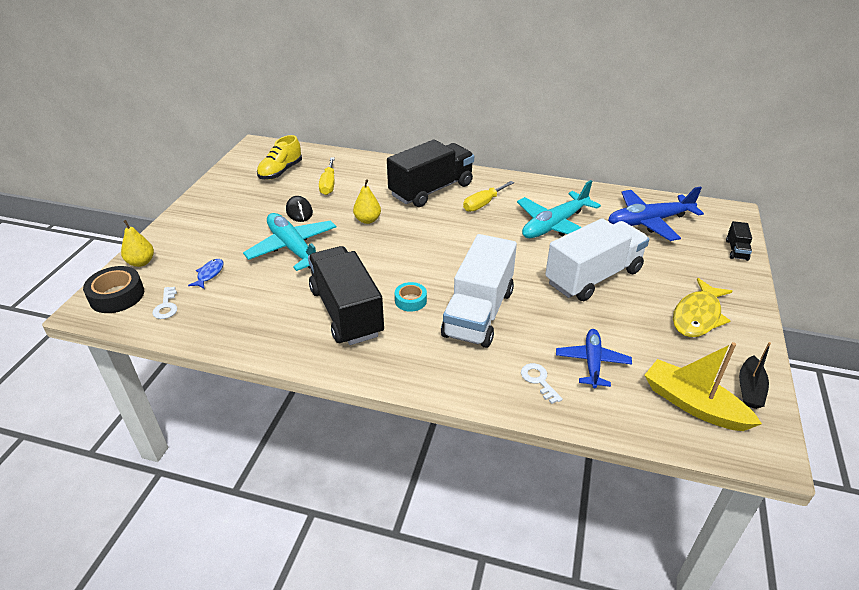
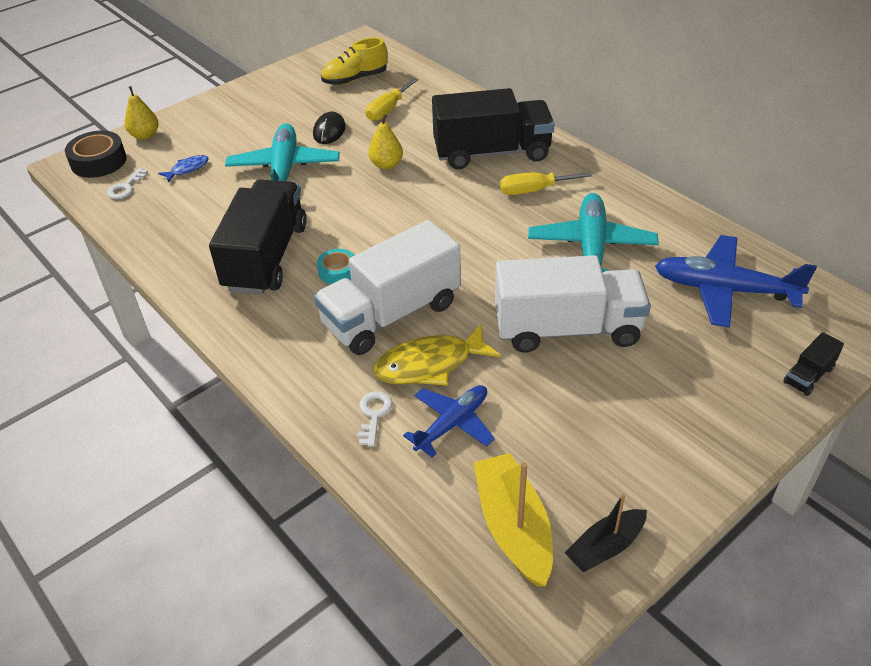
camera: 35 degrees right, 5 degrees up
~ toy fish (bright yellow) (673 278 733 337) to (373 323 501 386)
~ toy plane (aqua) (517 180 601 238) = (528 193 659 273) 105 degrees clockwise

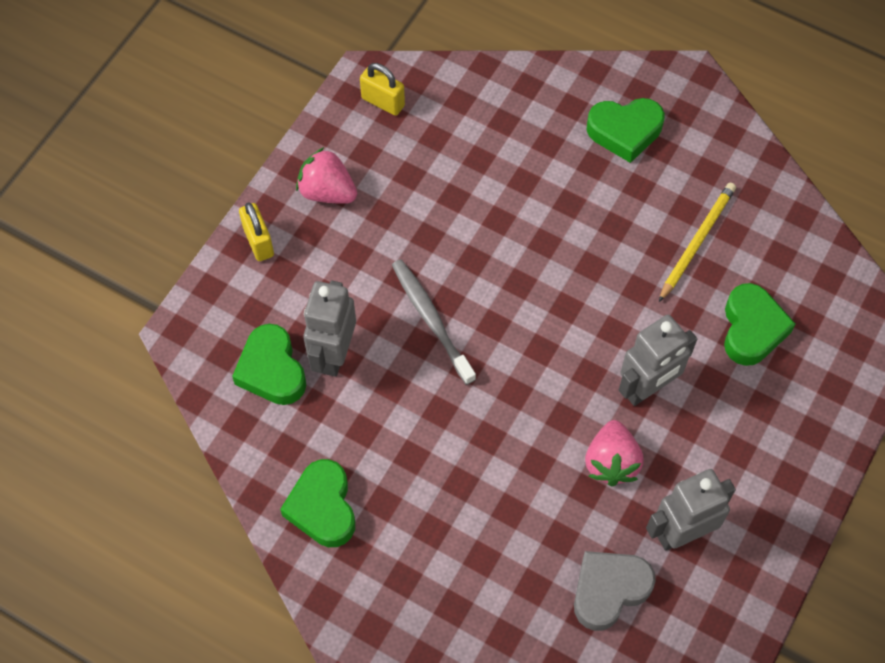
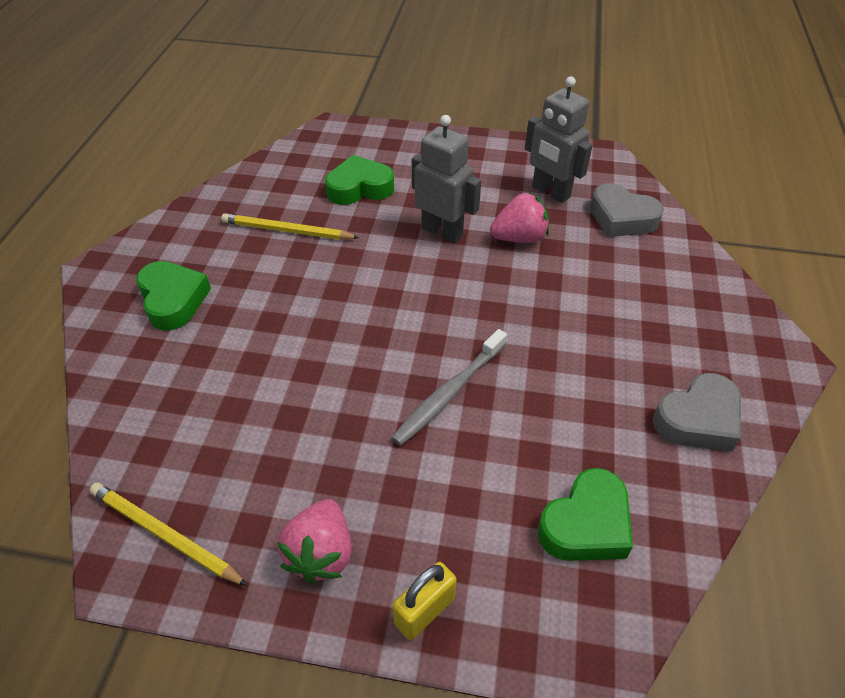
camera: 110 degrees left, 15 degrees down
~ padlock (bright yellow) (360 63 405 116) to wooden pencil (bright yellow) (90 483 248 586)
~ heart shape (emerald) (280 459 355 547) to heart shape (ash-grey) (653 373 741 452)
- robot (ash-grey) (303 281 356 377)

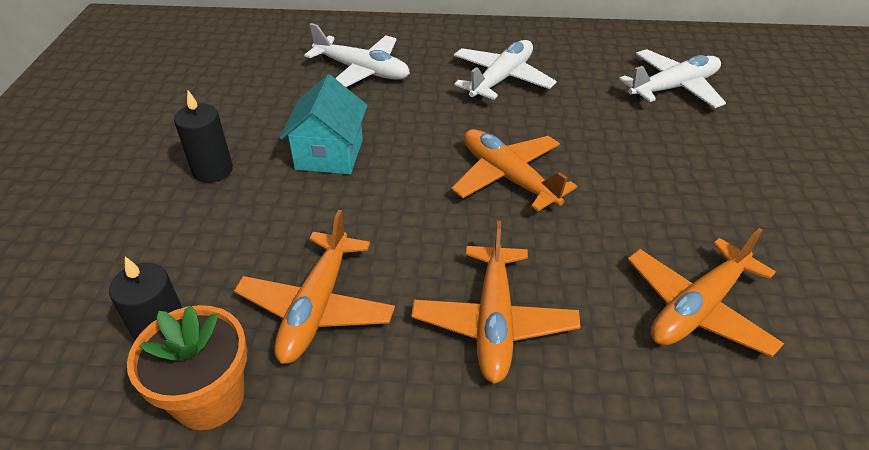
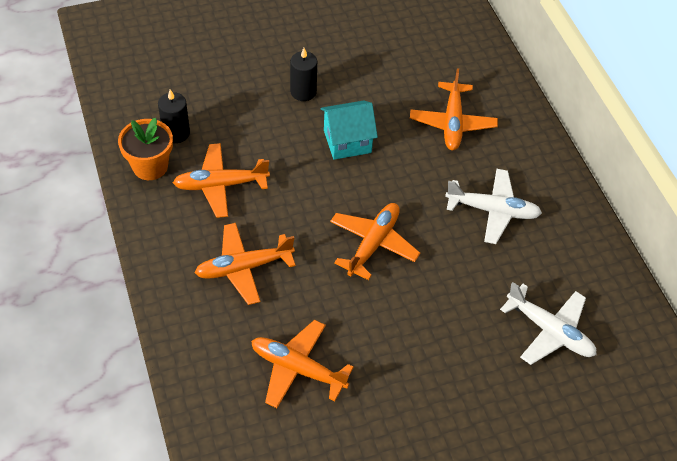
camera: 65 degrees right, 10 degrees up
~ toy plane (white) (304 23 410 87) to toy plane (orange-coloured) (410 68 498 150)

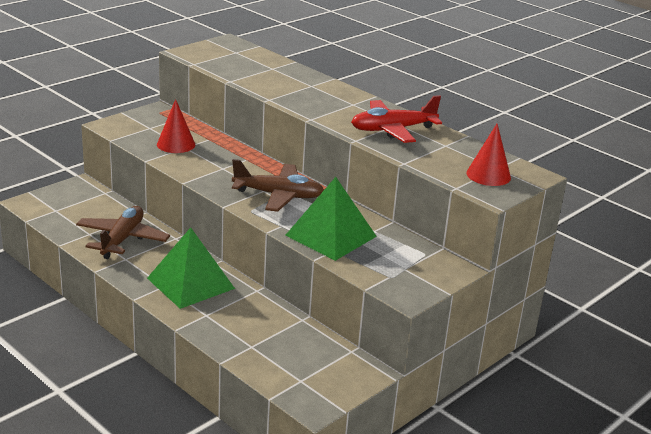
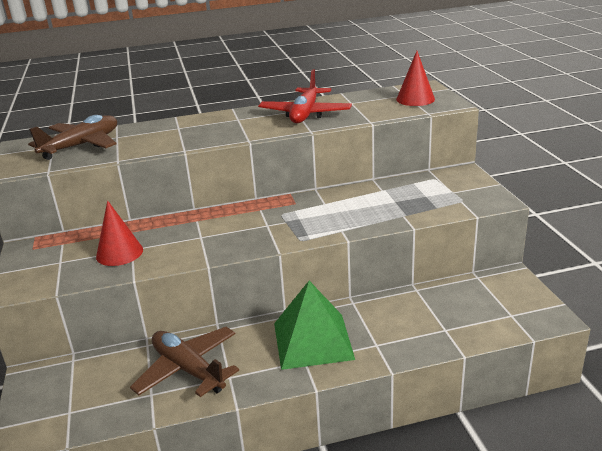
camera: 55 degrees left, 0 degrees up
~ toy plane (dark brown) (232 159 324 212) to (28 115 117 160)
- pyramid shape (emerald) (285 177 377 261)

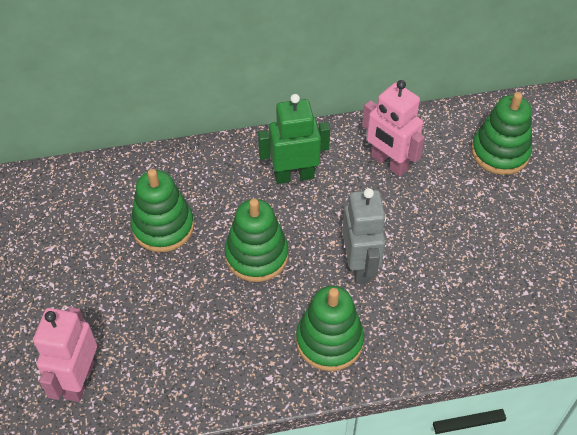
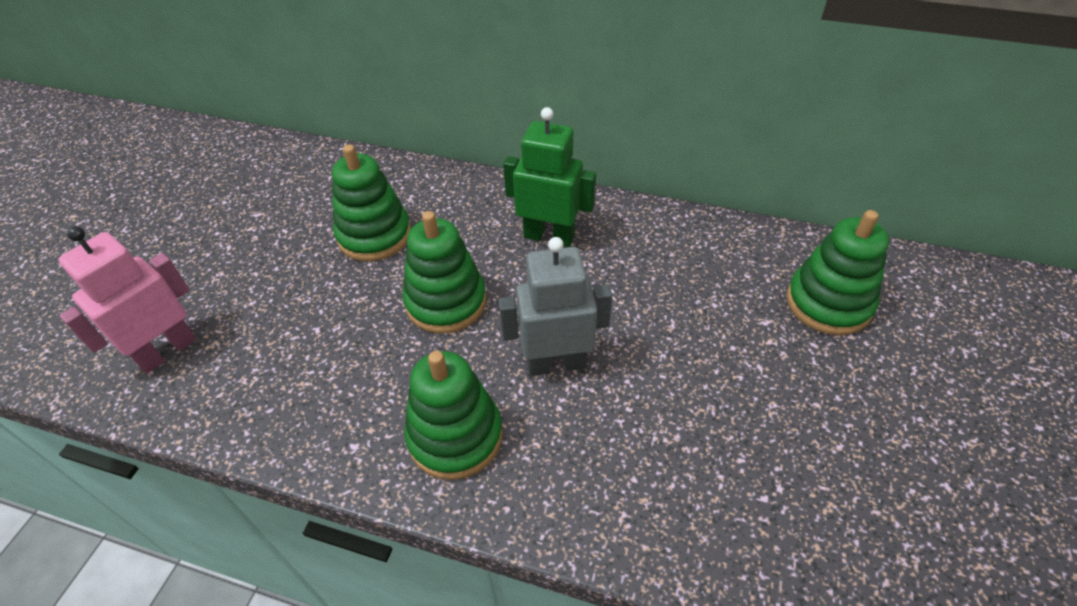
camera: 30 degrees right, 5 degrees down
~ robot (ash-grey) (342 188 386 284) = (499 237 612 376) 120 degrees counterclockwise
- robot (rosy) (362 80 425 176)

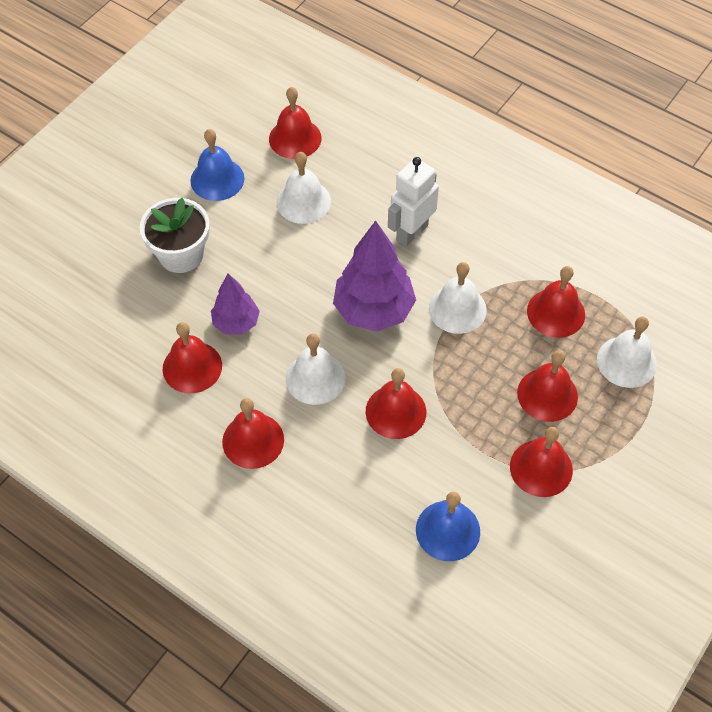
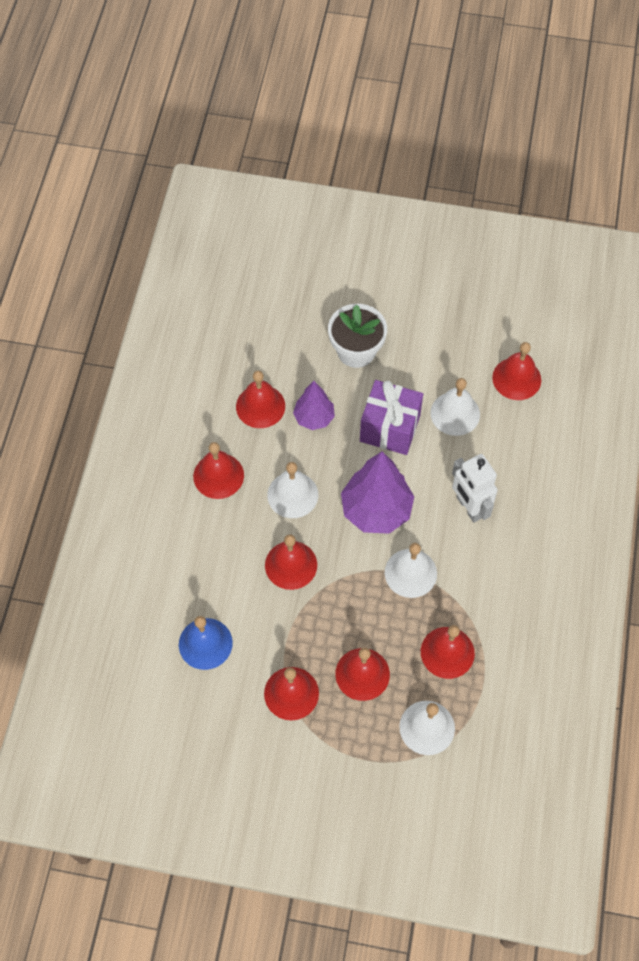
camera: 65 degrees right, 5 degrees up
+ wrapped gift (violet) (360 380 423 455)
~ robot (white) (388 157 439 247) = (452 454 498 523) 135 degrees counterclockwise
- hand bell (cobalt) (190 129 245 201)

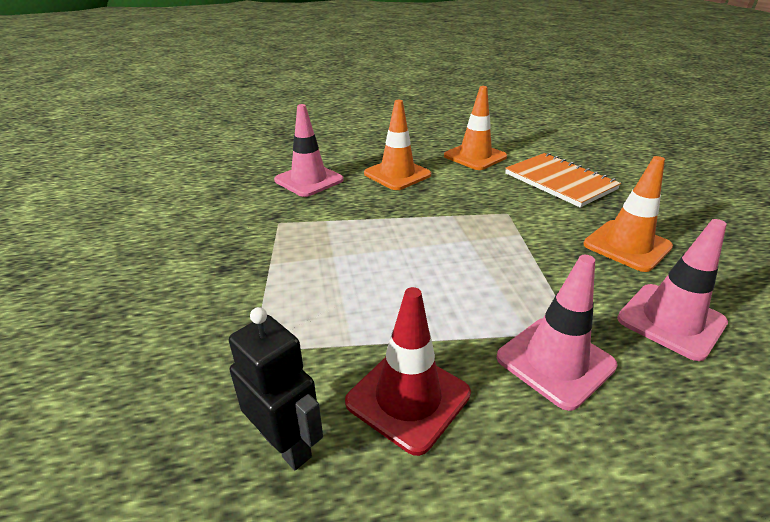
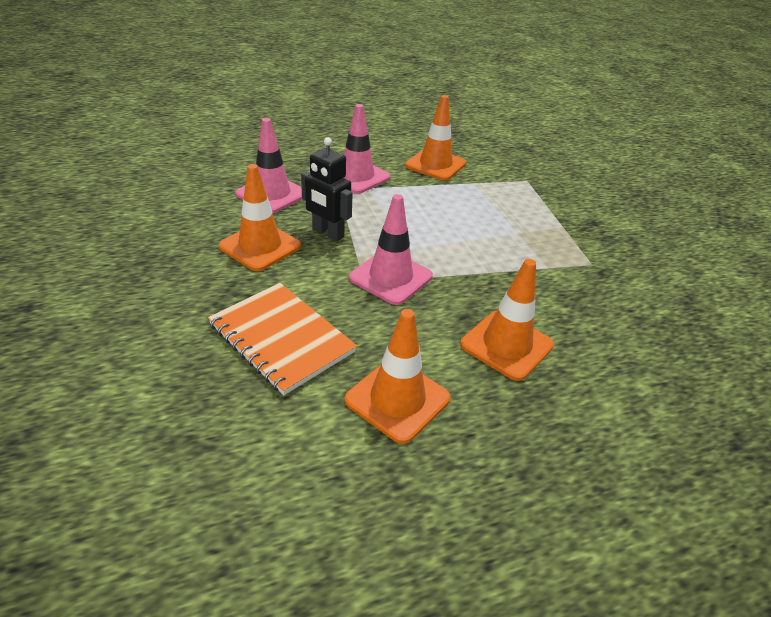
camera: 170 degrees right, 5 degrees up
~ robot (jet-black) (229 307 323 470) to (301 137 353 242)
~ traffic cone (rosy) (274 104 344 197) to (349 194 433 305)
~ traffic cone (red) (345 287 471 456) to traffic cone (orange-coloured) (405 95 466 180)

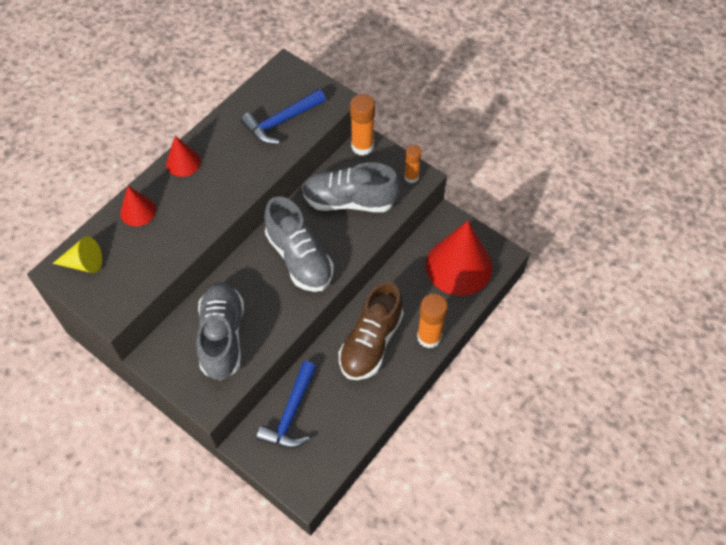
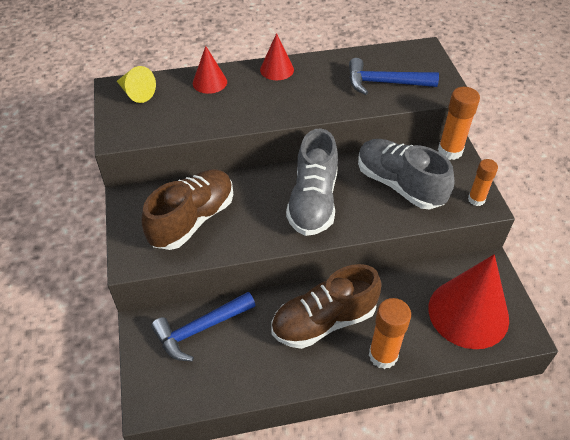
camera: 40 degrees right, 10 degrees down
~ shoe (ash-grey) (196 282 244 380) to shoe (dark brown) (141 169 233 250)

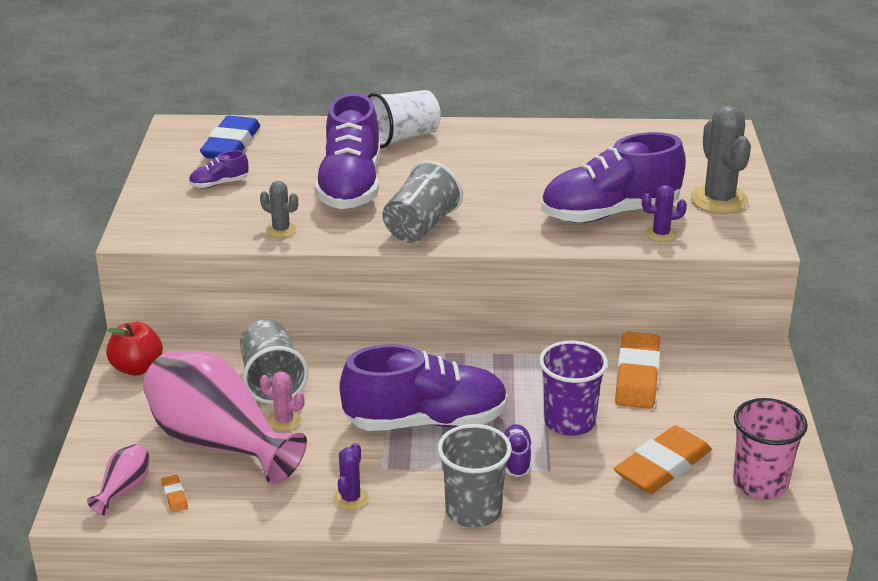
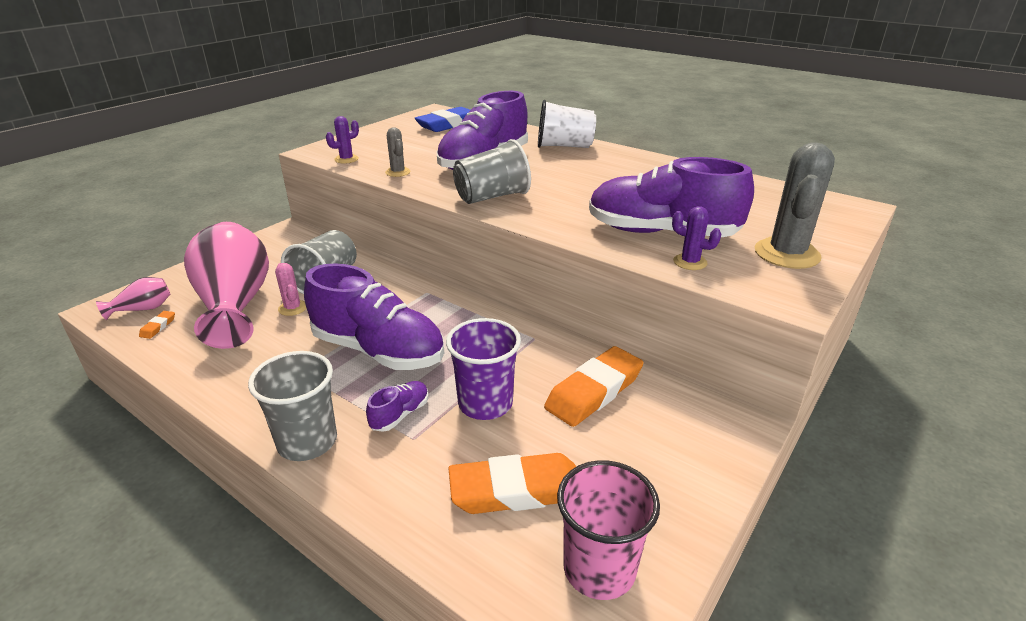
camera: 35 degrees right, 0 degrees up
~ cactus (violet) (333 443 369 510) to (326 116 359 164)
- apple (red) (106 322 163 376)
- shoe (violet) (189 150 249 188)

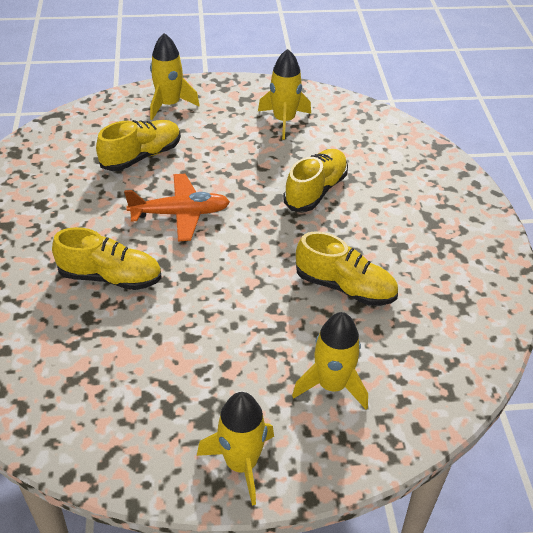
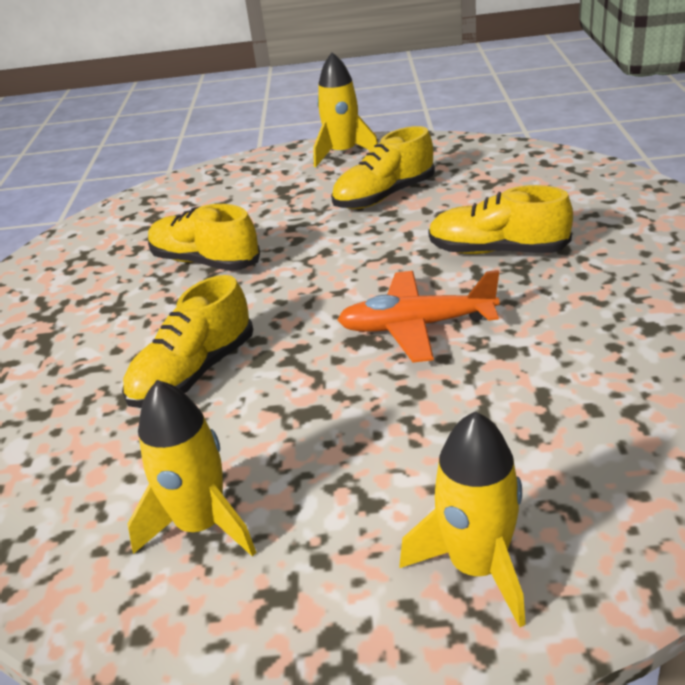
camera: 170 degrees left, 10 degrees down
~ shoe (bright yellow) (96 120 181 171) to (331 126 435 209)
- spaceship (bright yellow) (292 312 368 409)

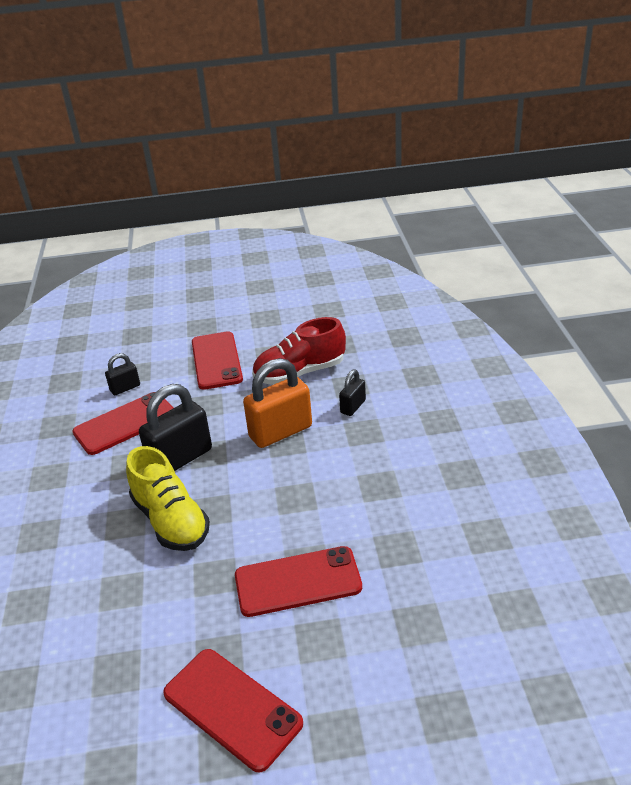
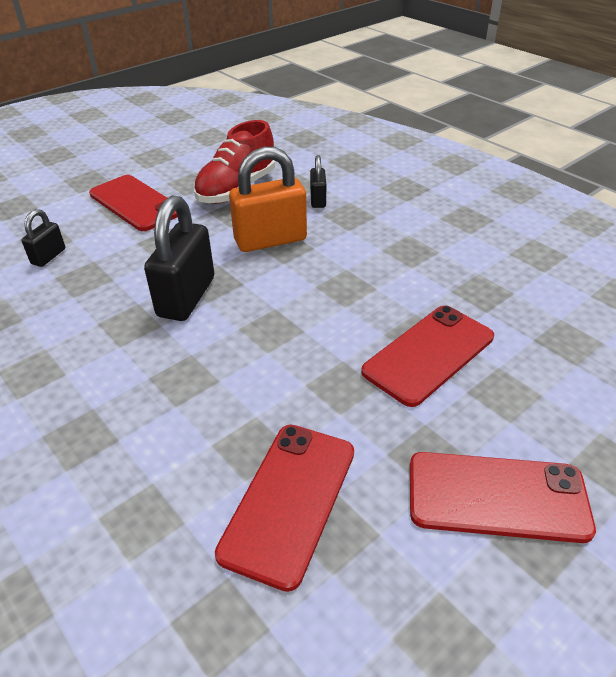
camera: 35 degrees left, 5 degrees up
~ mobile phone (red) (72 392 173 455) to (215 425 354 592)
~ padlock (orange-coloured) (243 358 312 448) = (229 147 307 252) 45 degrees clockwise
- shoe (bright yellow) (126 446 210 551)

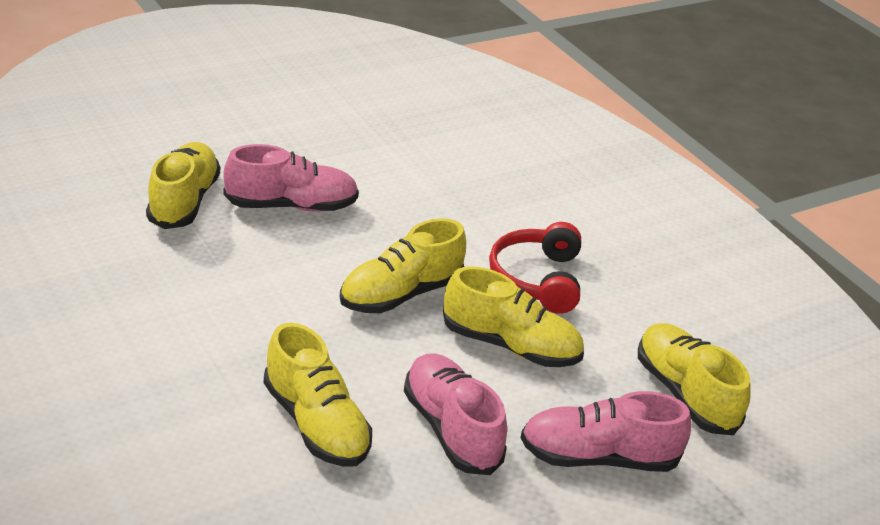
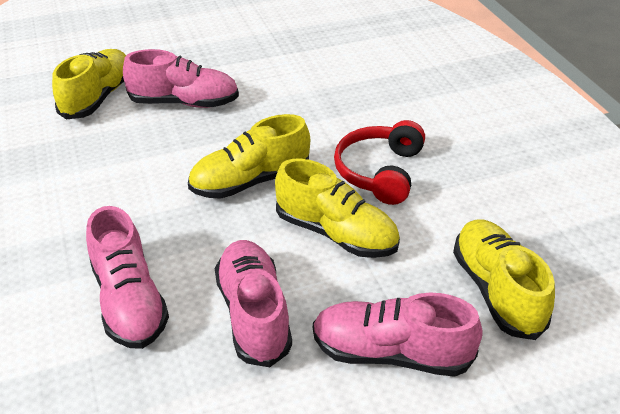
camera: 15 degrees right, 5 degrees up
~ shoe (bright yellow) (264 323 372 467) to shoe (rosy) (86 206 169 349)

